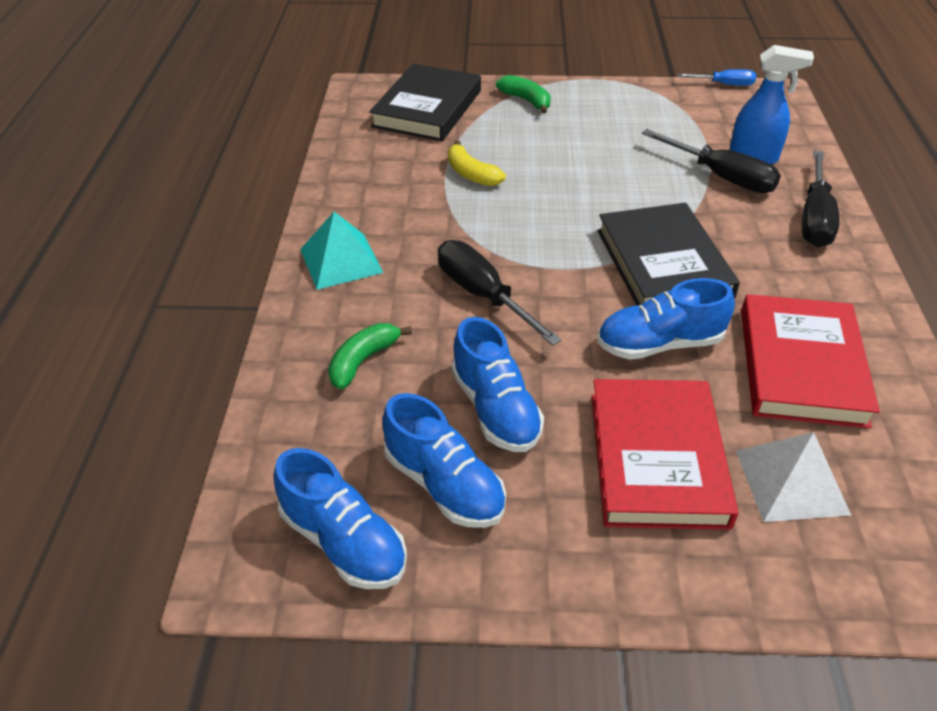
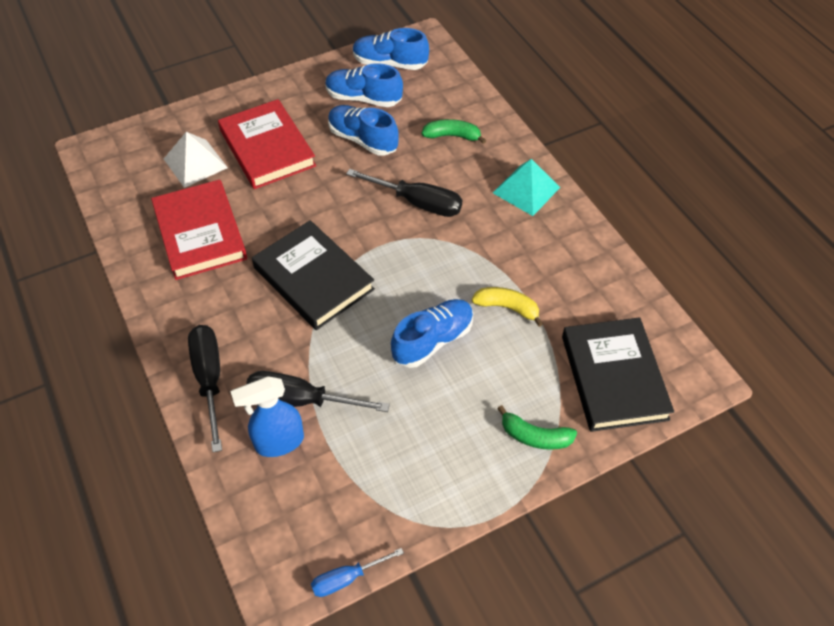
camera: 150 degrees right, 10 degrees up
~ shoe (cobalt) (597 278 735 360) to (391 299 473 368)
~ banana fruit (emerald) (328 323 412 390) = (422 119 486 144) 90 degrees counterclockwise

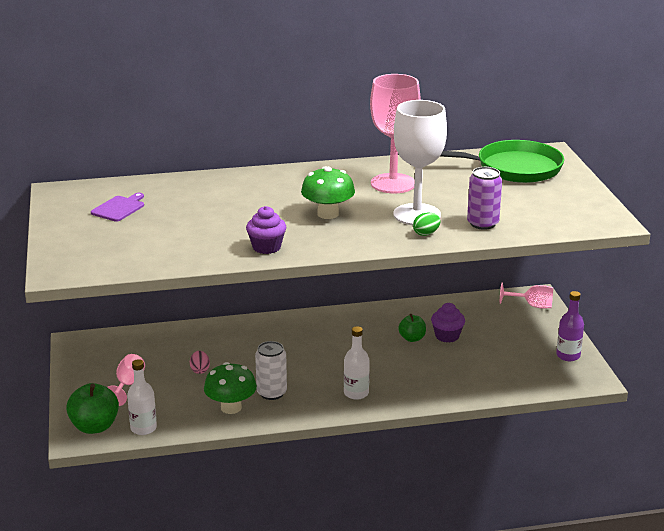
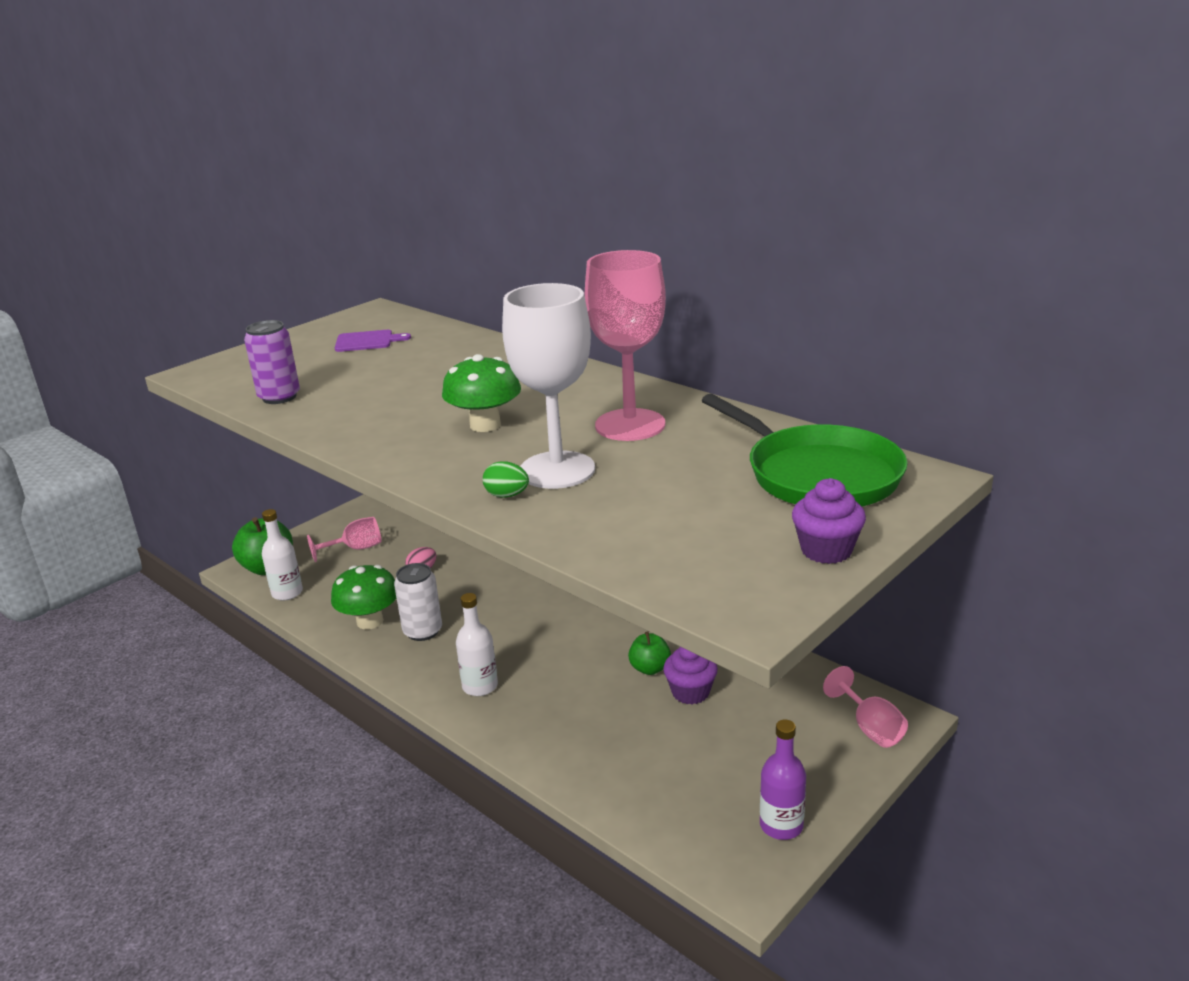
camera: 55 degrees right, 0 degrees up
~ soda can (violet) (467 167 502 230) to (244 320 300 404)
~ cupcake (violet) (246 206 286 254) to (792 478 866 564)

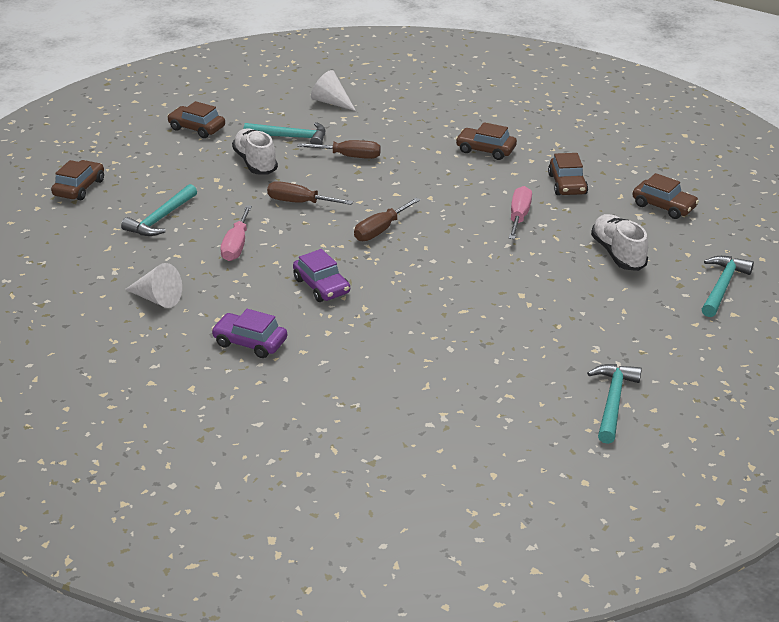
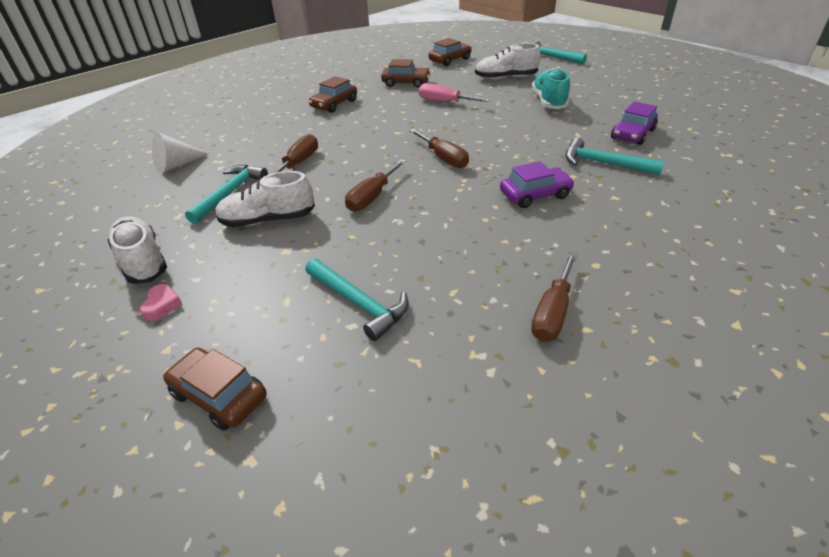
camera: 75 degrees left, 5 degrees up
~ toy car (dark brown) (167 101 225 138) to shoe (white) (108 217 167 284)
+ heart shape (rosy) (140 284 182 321)
~ solid cone (white) (125 263 182 308) to screwdriver (dark brown) (531 252 577 342)
+ shoe (aqua) (532 68 570 109)
~ claw hammer (aqua) (587 364 642 444) to (565 138 665 175)
~ toy car (violet) (211 309 287 358) to (611 101 658 145)
- screwdriver (rosy) (220 205 252 261)

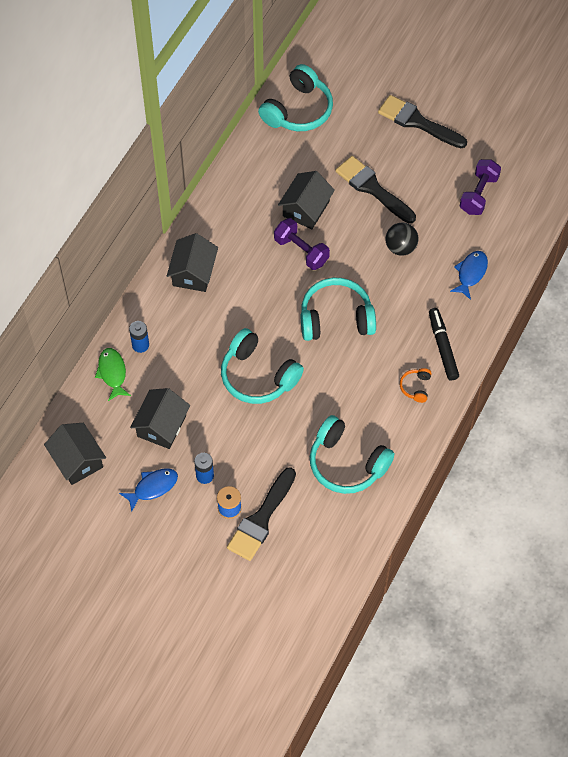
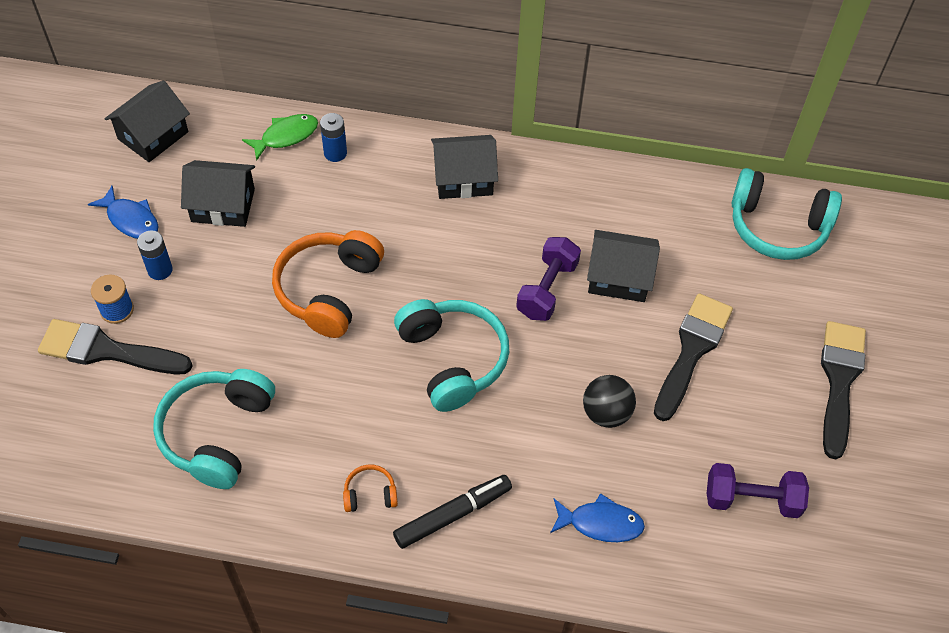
camera: 70 degrees right, 5 degrees down
~ headphones (aqua) (221 328 304 404) to headphones (orange-coloured) (272 230 384 338)

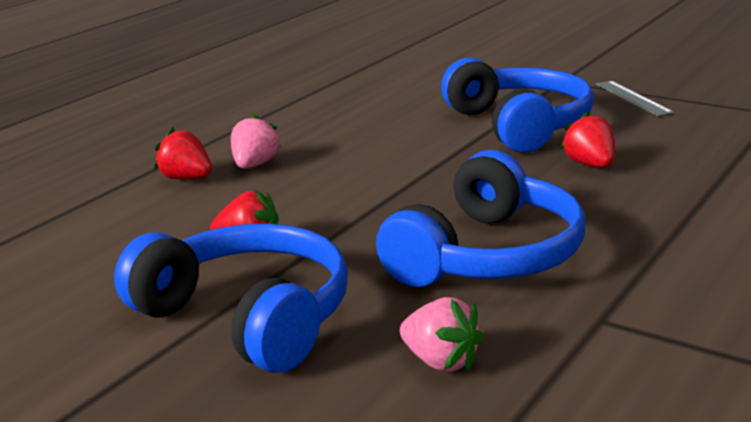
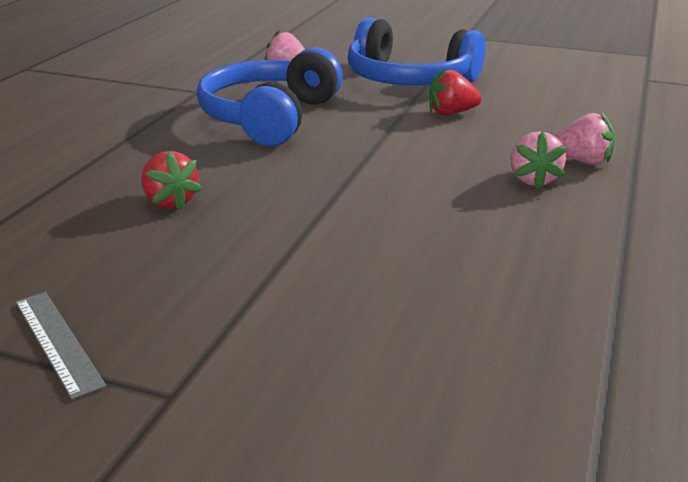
camera: 165 degrees right, 5 degrees up
~ strawberry (red) (154 128 212 179) to strawberry (rosy) (555 112 615 165)
- headphones (cobalt) (441 58 594 153)

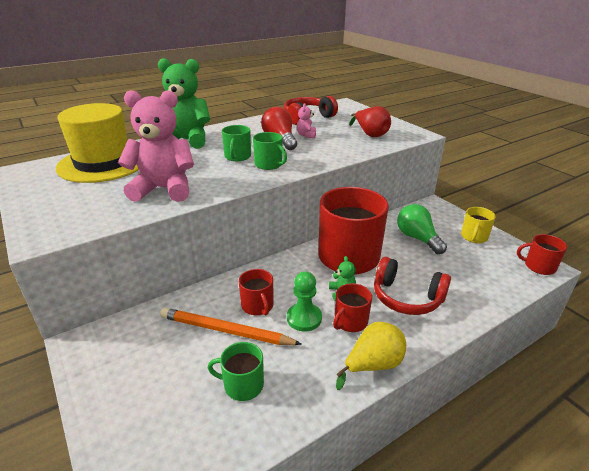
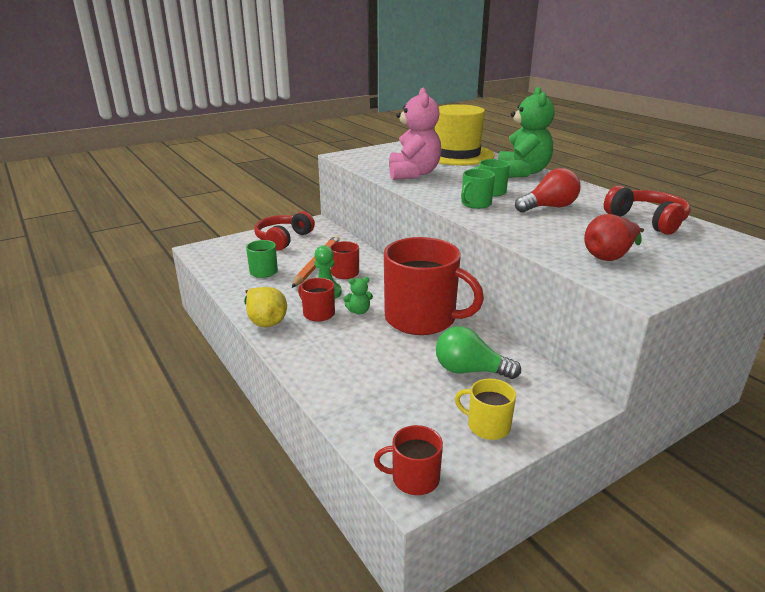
camera: 90 degrees right, 5 degrees down
~ headphones (red) (374 257 451 315) to (254 211 315 251)
~ coffee mug (red) (517 234 567 275) = (374 425 443 495) 105 degrees counterclockwise
~ bulb (emerald) (397 204 447 254) = (436 326 521 379) 135 degrees counterclockwise
- stuffed bear (rosy) (297 103 316 138)

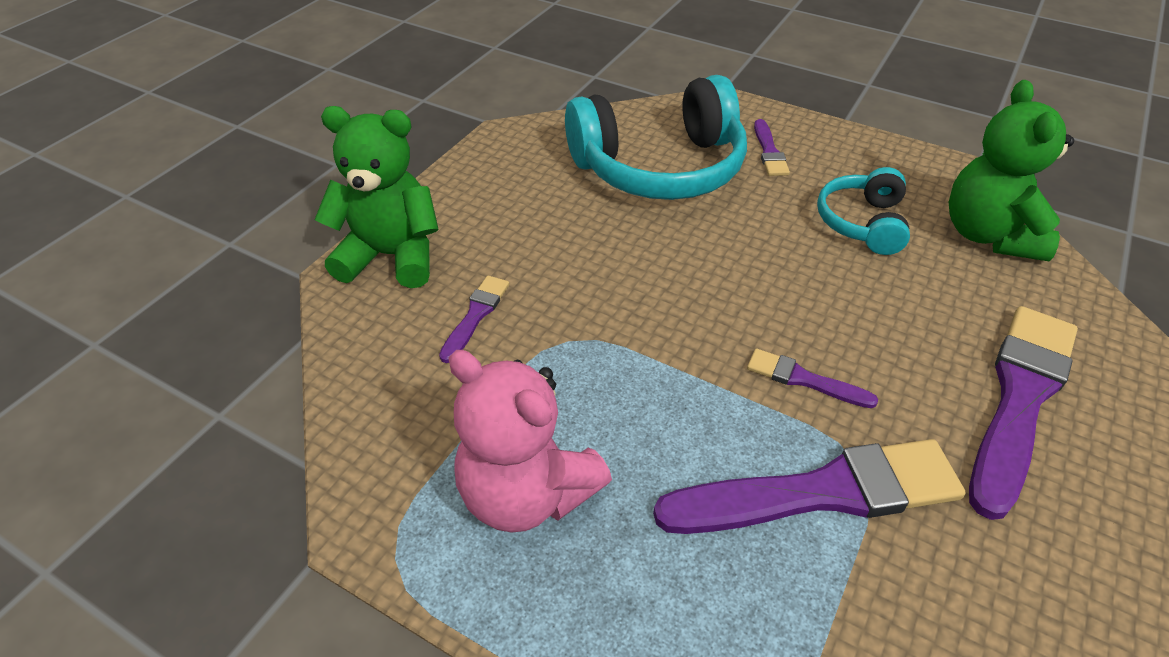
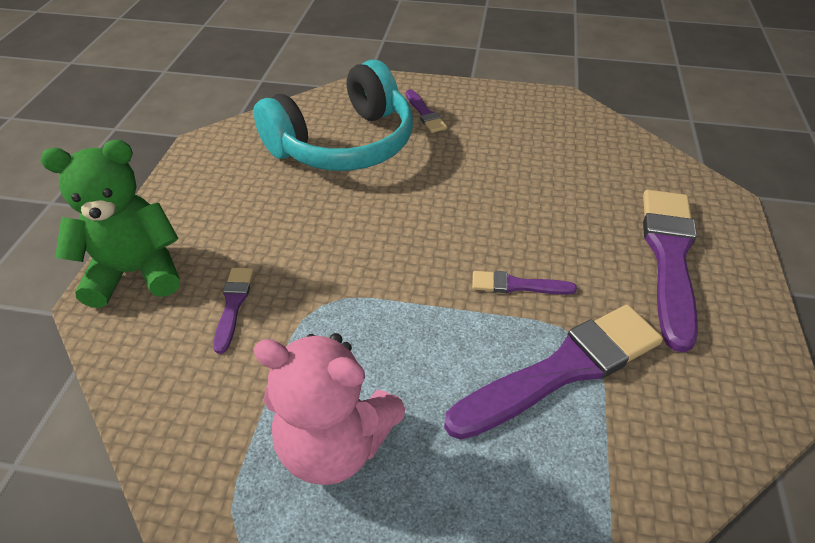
camera: 20 degrees left, 0 degrees up
- headphones (aqua) (817 167 910 255)
- stuffed bear (emerald) (949 80 1074 262)

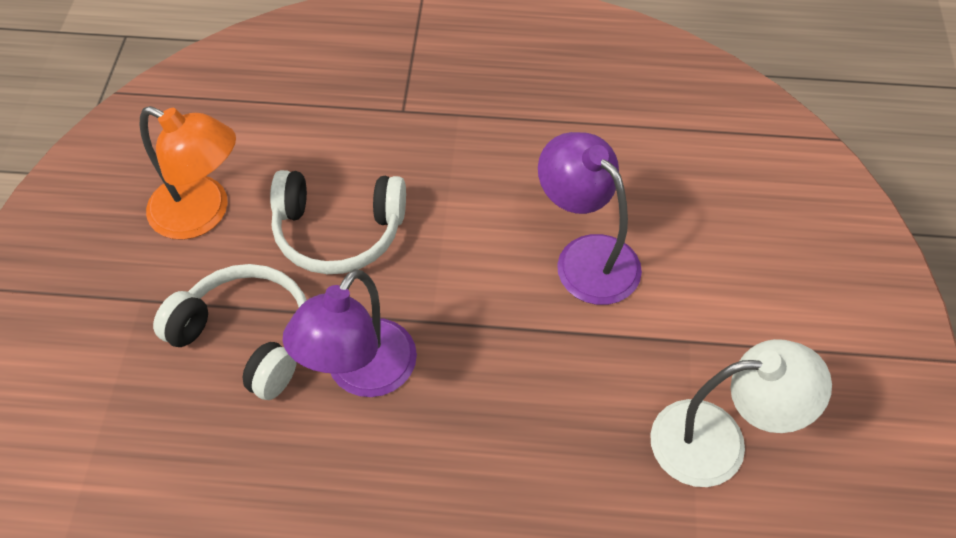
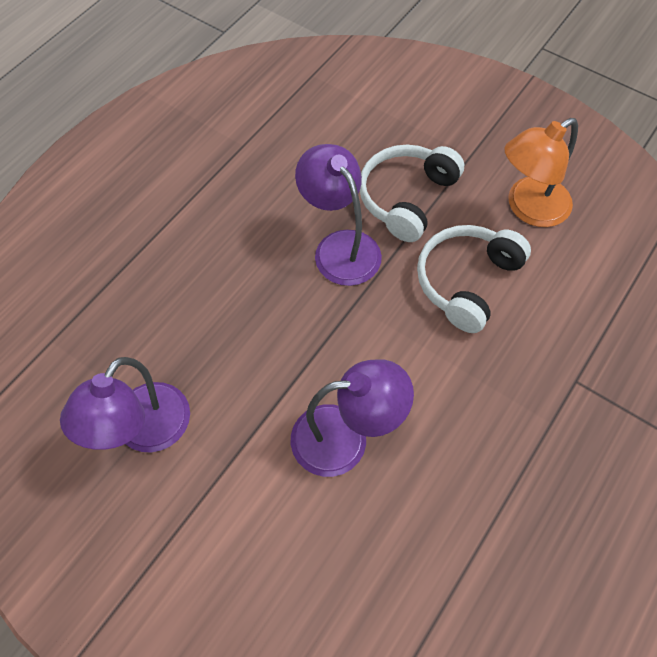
camera: 120 degrees right, 5 degrees up
~ lamp (white) (650 339 832 487) to lamp (violet) (60 357 190 452)
~ headphones (white) (153 264 307 400) = (360 145 464 242) 150 degrees clockwise

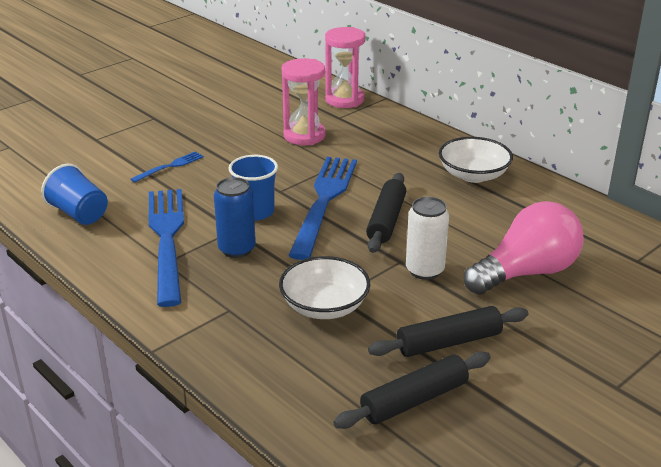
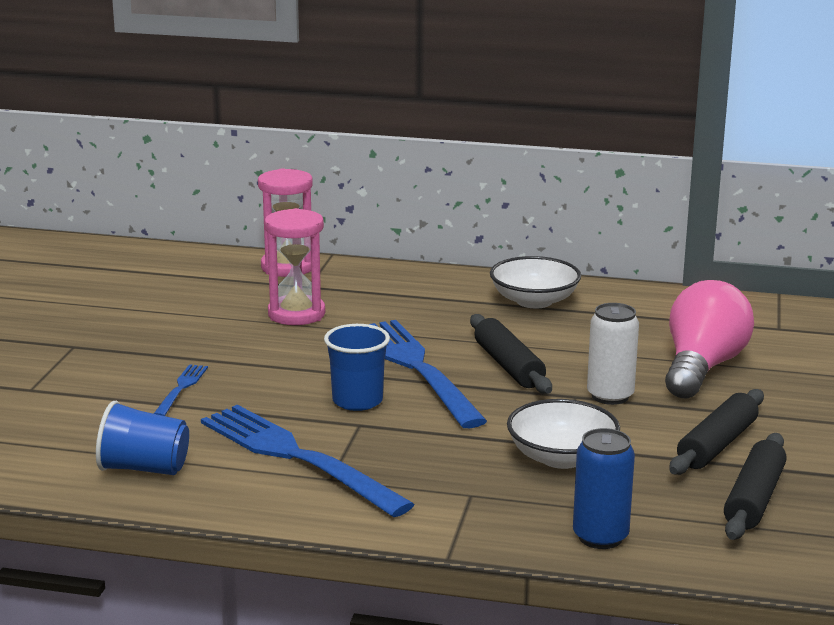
camera: 35 degrees left, 10 degrees down
~ soda can (cobalt) (214 177 256 258) to (573 428 635 549)

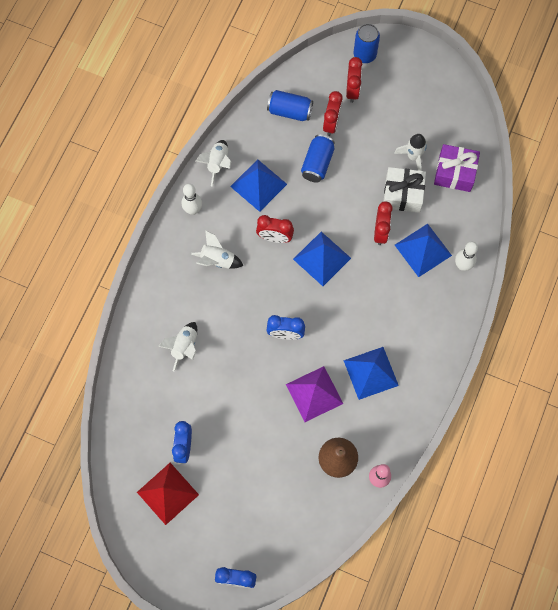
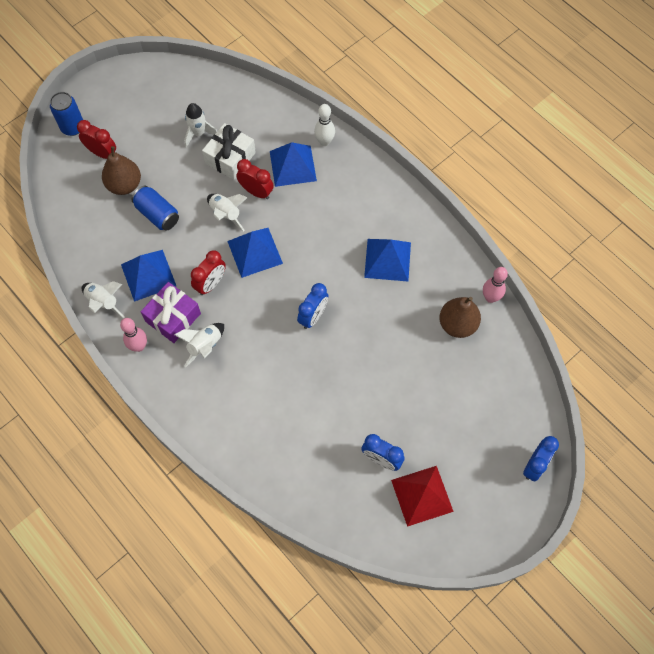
camera: 65 degrees left, 5 degrees down
~ alarm clock (red) (323 91 343 136) to pear fruit (dark brown) (102 146 141 195)
~ tenpin (white) (182 184 202 215) to tenpin (rosy) (120 318 147 352)
~ wrapped gift (violet) (434 144 480 192) to (141 282 201 343)
~ spaceship (white) (158 322 197 371) to (207 194 248 232)
- soda can (cobalt) (267 90 313 121)
- pyramid shape (violet) (286 366 343 422)

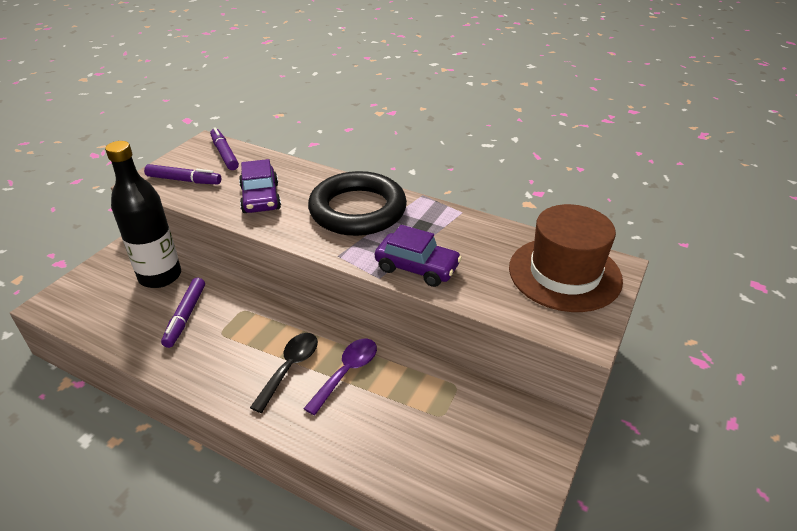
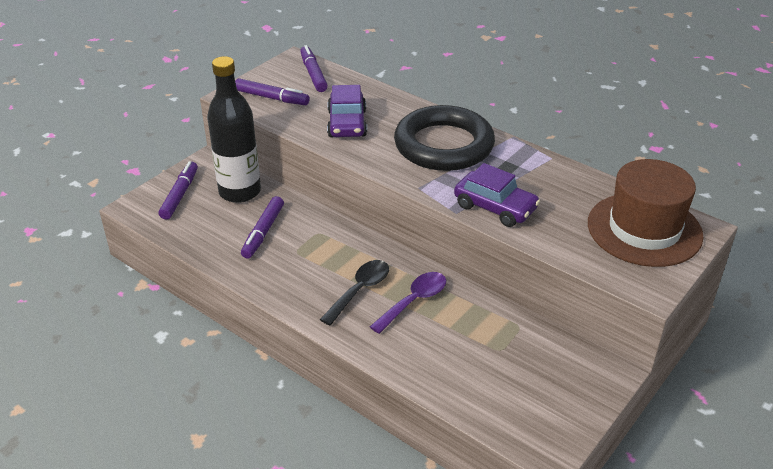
camera: 10 degrees right, 0 degrees up
+ marker pen (violet) (159 161 198 219)

